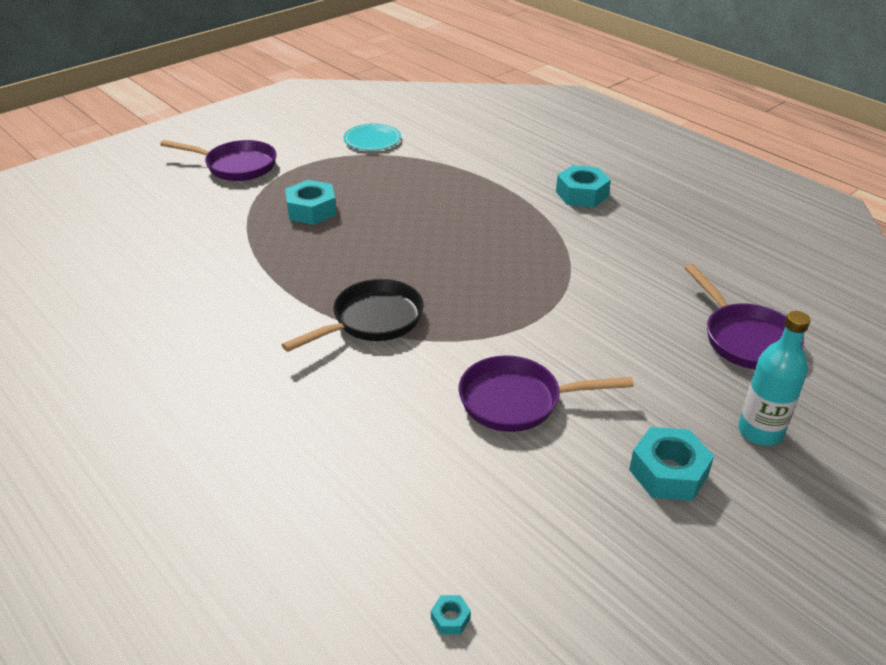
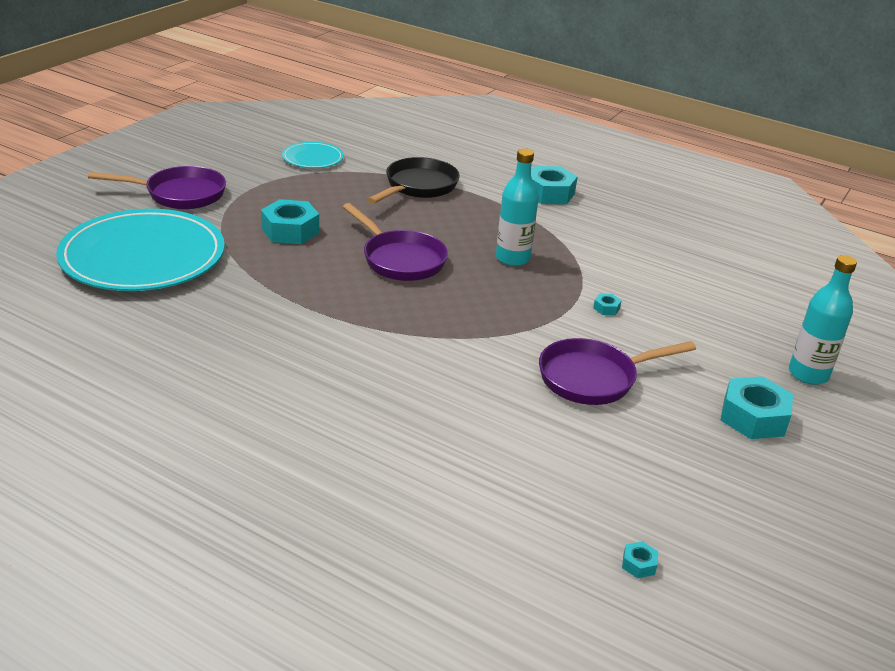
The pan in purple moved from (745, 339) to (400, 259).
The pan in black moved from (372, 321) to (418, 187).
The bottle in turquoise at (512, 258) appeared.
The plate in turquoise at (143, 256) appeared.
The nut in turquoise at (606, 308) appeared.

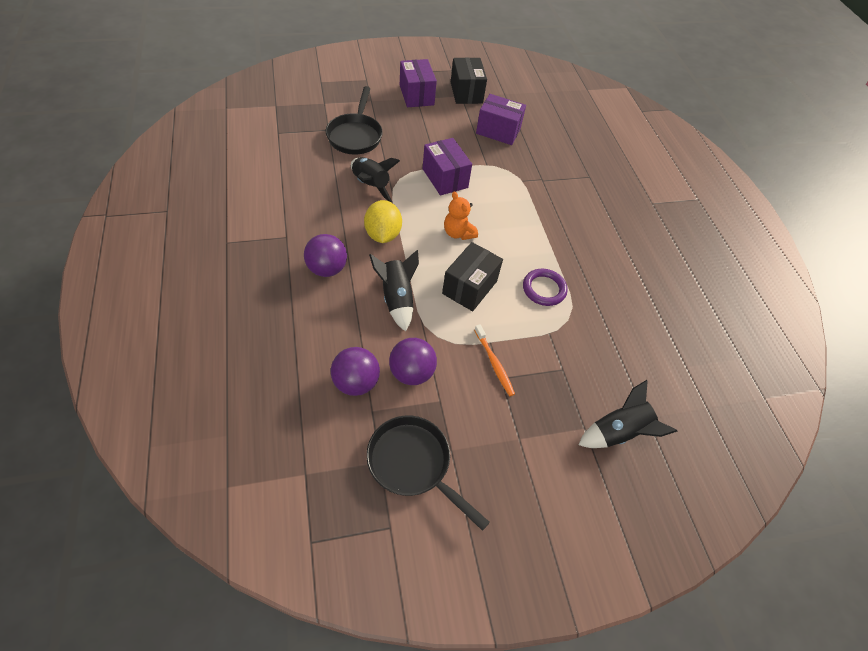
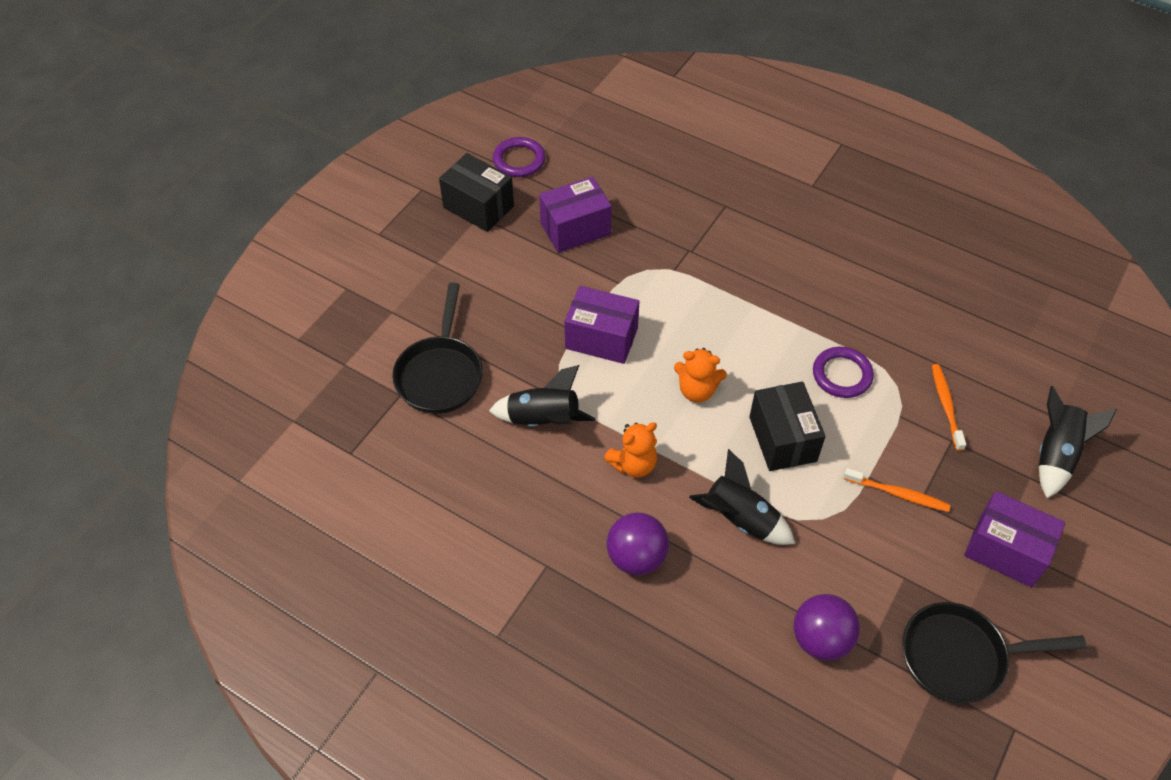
The box in purple moved from (416, 95) to (1005, 551).
The pan in black at (355, 135) turned 45 degrees clockwise.
The lemon in yellow at (383, 234) was replaced by the teddy bear in orange at (633, 464).
The ball in purple at (411, 373) disappeared.
The ring in purple at (519, 160) appeared.
The toothbrush in orange at (946, 406) appeared.

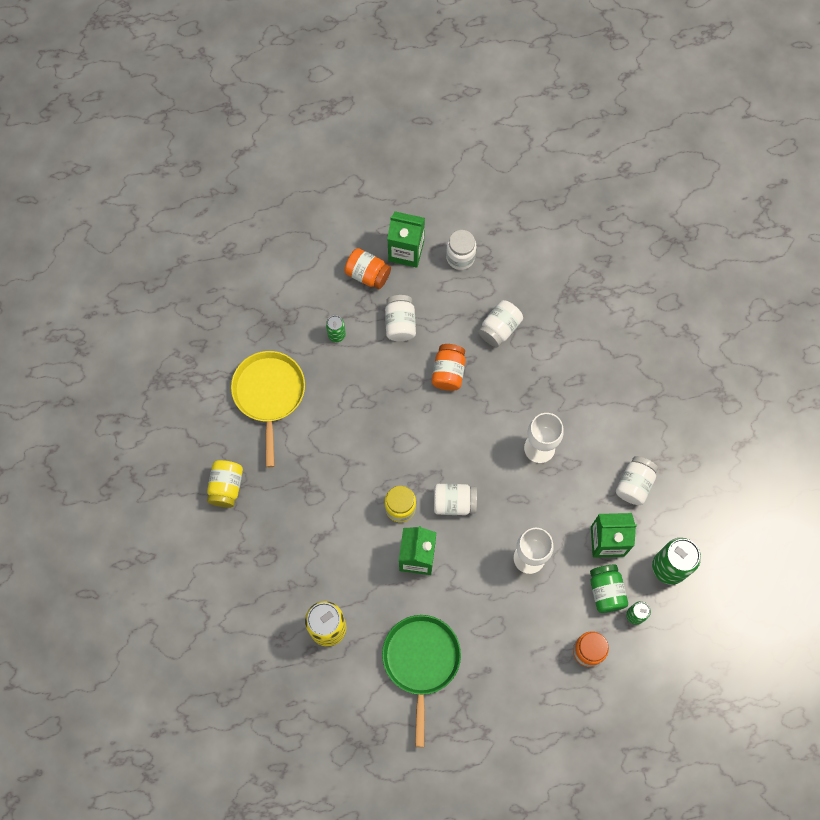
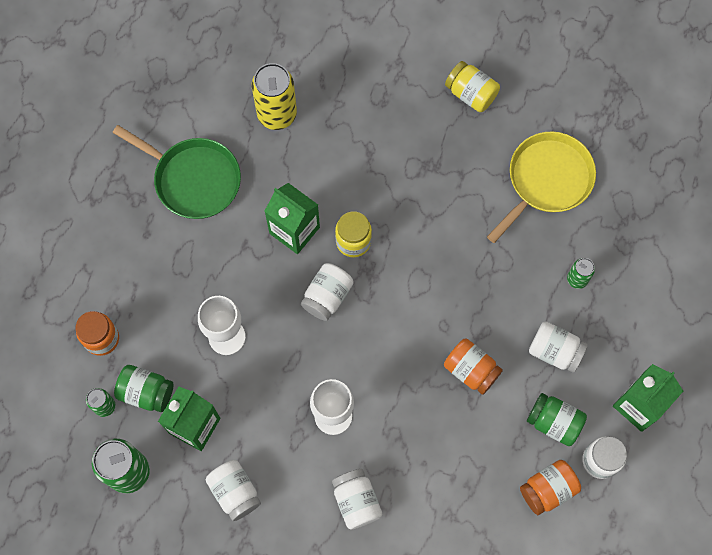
The jar in orange moved from (367, 274) to (548, 489).
The jar in white moved from (499, 328) to (356, 501).
The pan in yellow at (269, 394) turned 75 degrees counterclockwise.
The jar in green at (554, 422) appeared.

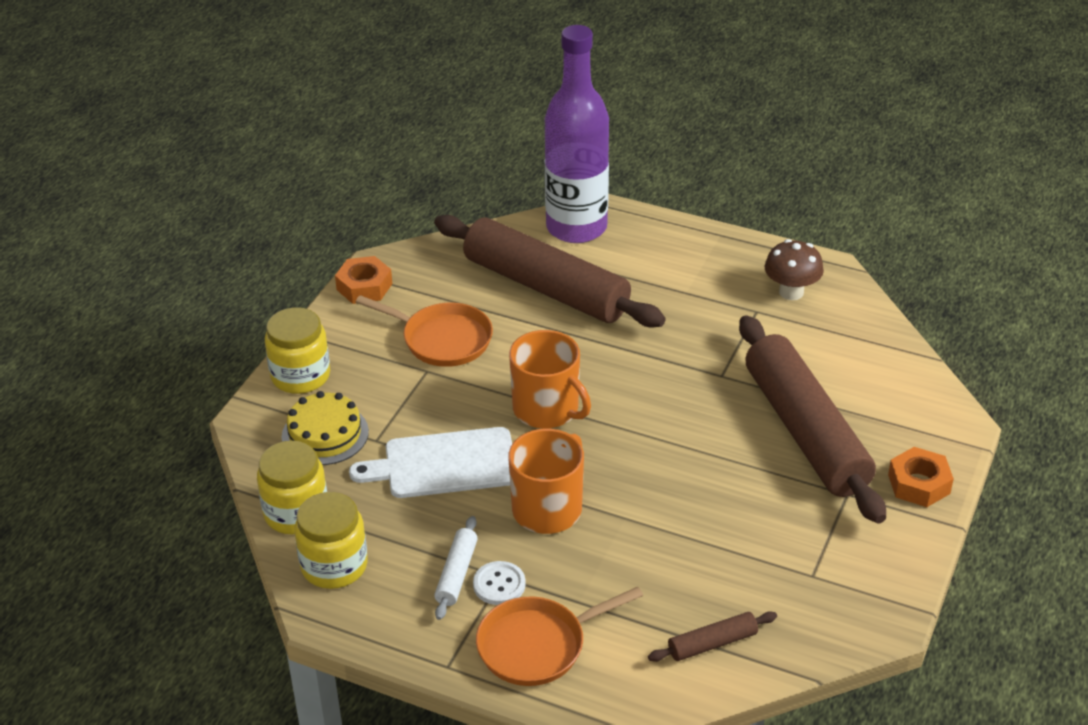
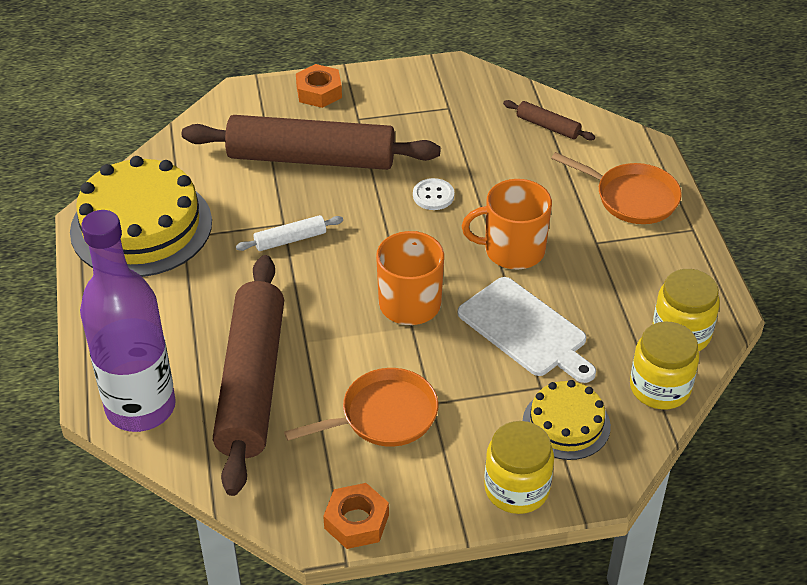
The mushroom in brown at (791, 292) was replaced by the cake in yellow at (141, 226).
The pan in orange at (442, 339) turned 75 degrees clockwise.
The rolling pin in brown at (805, 431) turned 60 degrees clockwise.
The rolling pin in white moved from (456, 573) to (290, 240).
The button in white moved from (499, 584) to (433, 195).

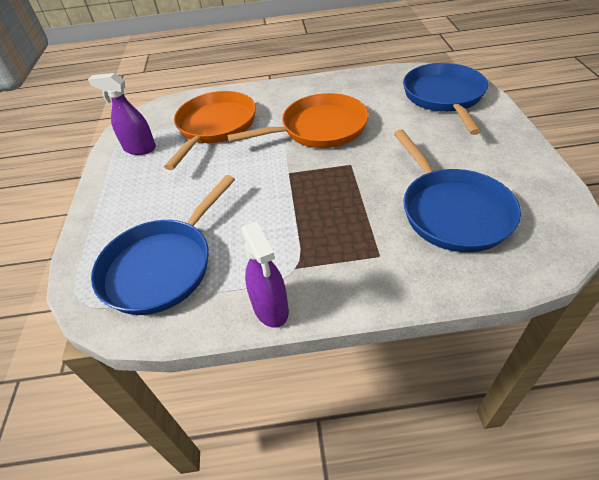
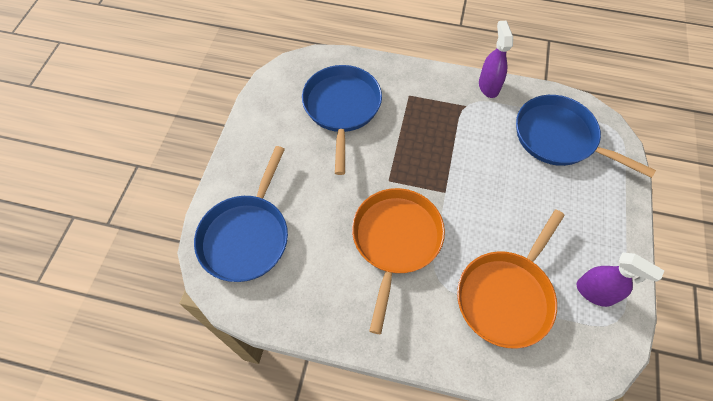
The pan in orange at (319, 129) turned 105 degrees clockwise.
The pan in blue at (162, 266) turned 105 degrees counterclockwise.

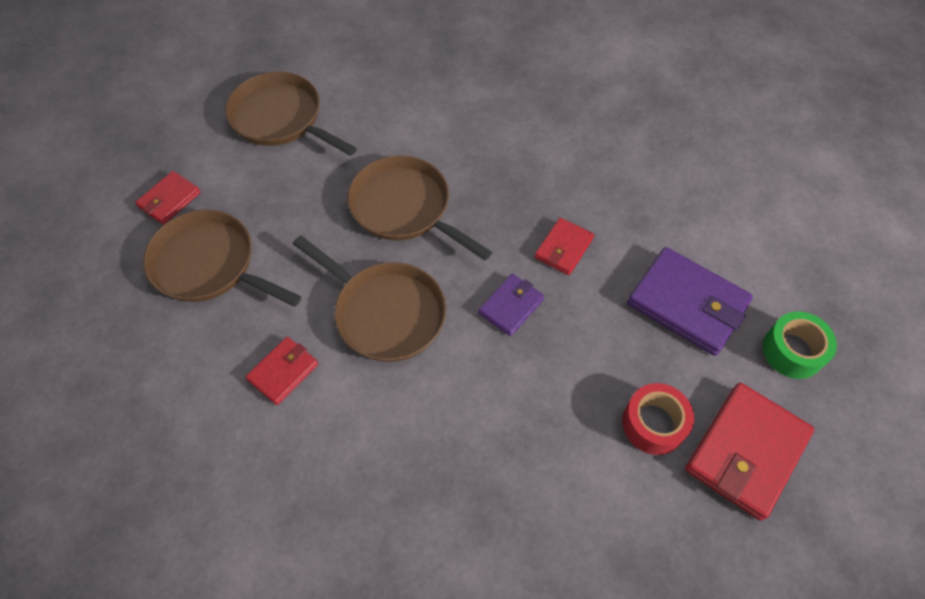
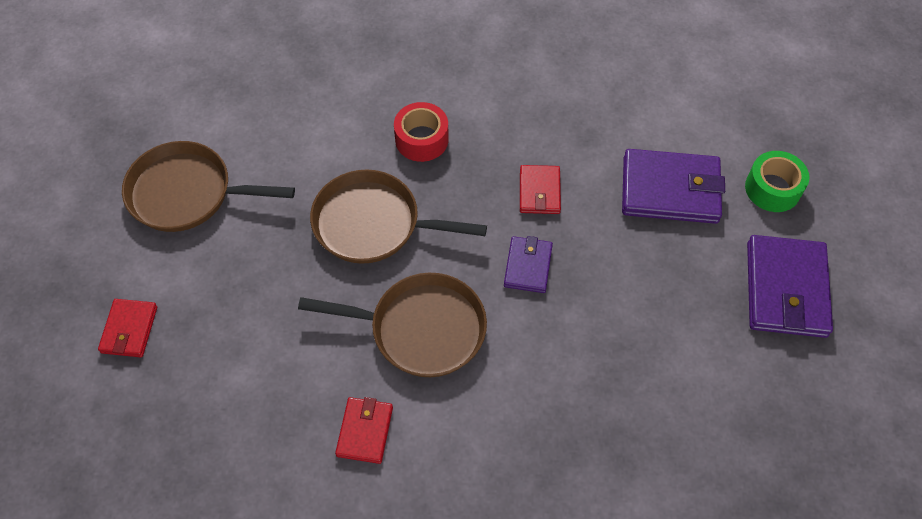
The pan in brown at (209, 265) disappeared.
The tape in red moved from (653, 424) to (421, 139).
The wallet in red at (746, 452) became the wallet in purple at (786, 289).

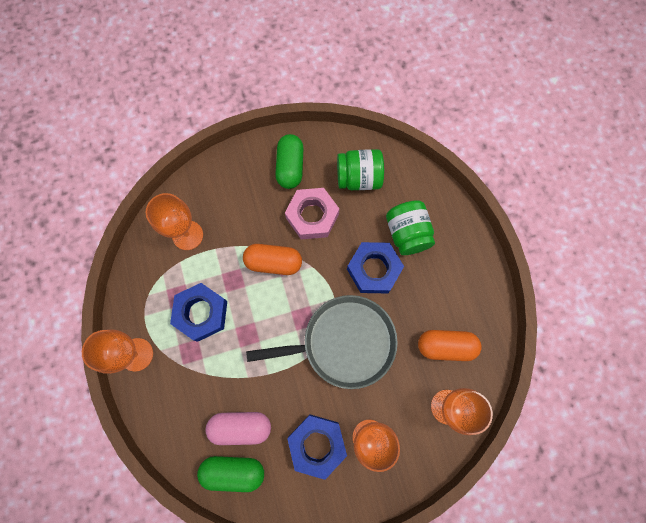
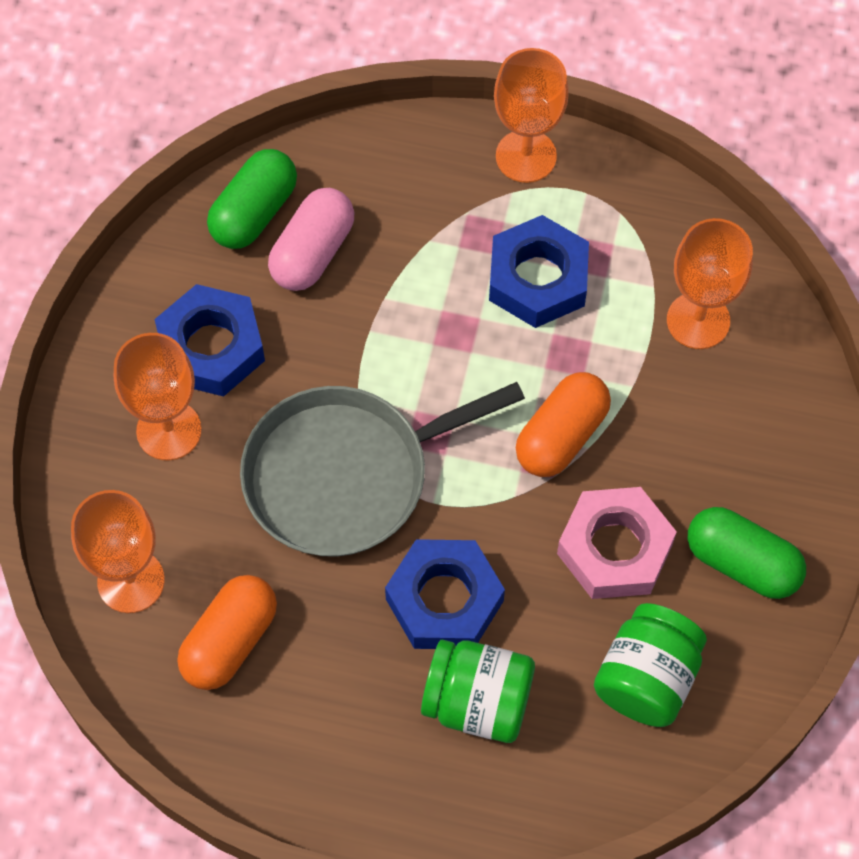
The pan in grey at (343, 342) turned 45 degrees clockwise.

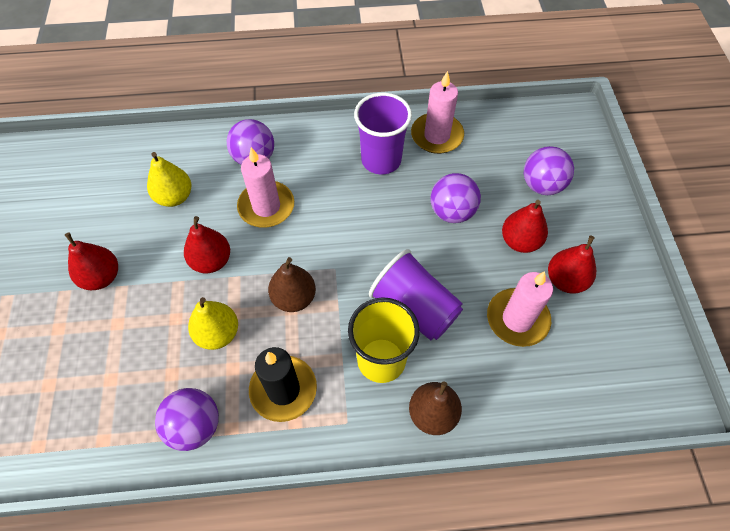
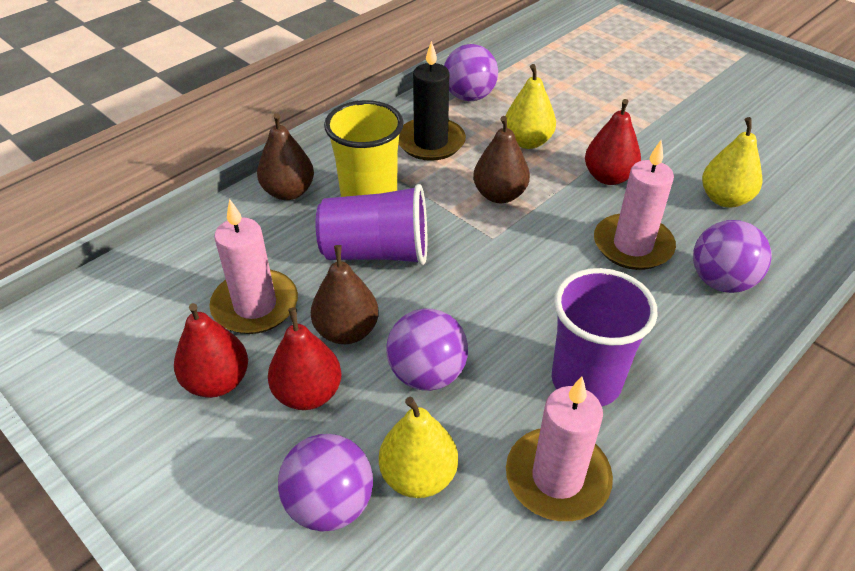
The pear in red at (101, 277) disappeared.
The pear in brown at (347, 331) appeared.
The pear in yellow at (418, 476) appeared.

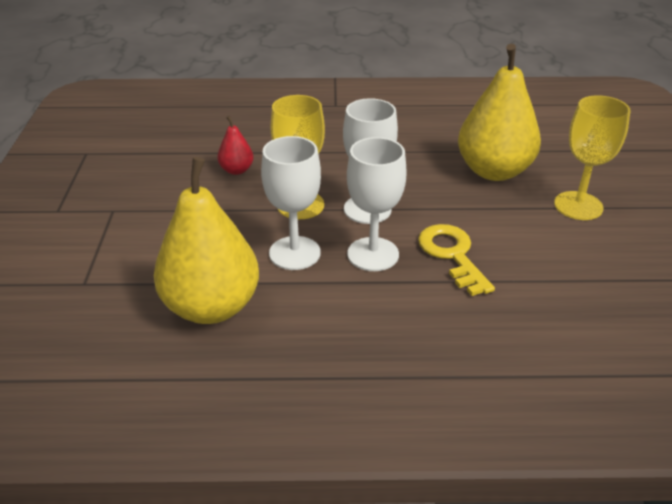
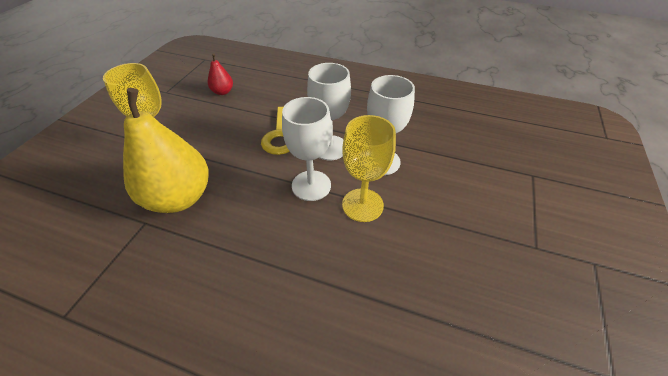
The pear in red moved from (236, 170) to (223, 92).
The pear in yellow at (212, 307) disappeared.

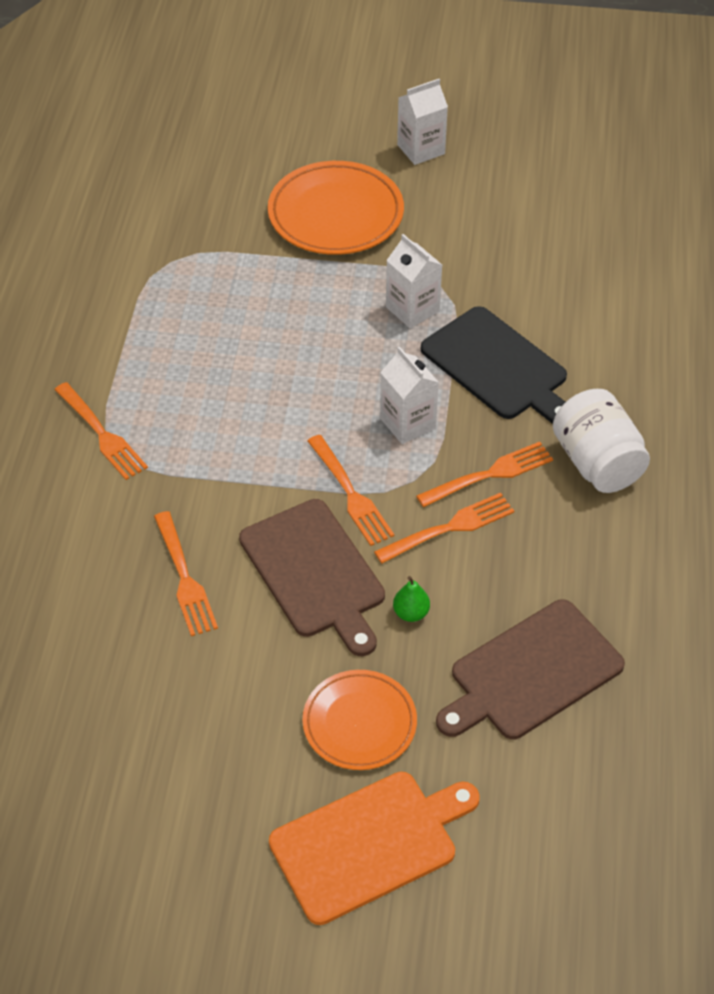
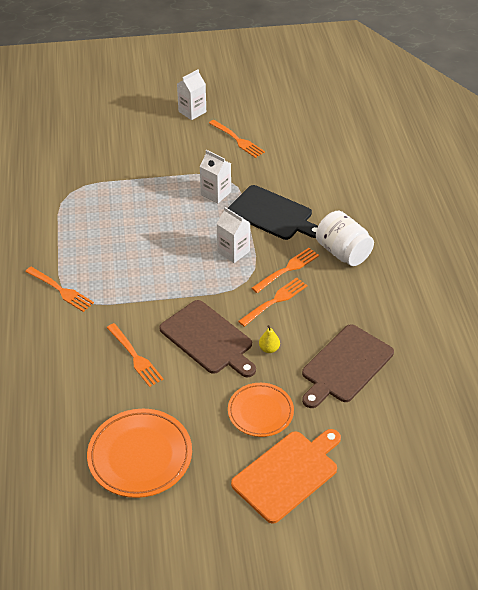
The plate in orange moved from (335, 214) to (140, 456).
The fork in orange moved from (350, 493) to (237, 140).
The pear in green at (411, 613) became the pear in yellow at (269, 349).

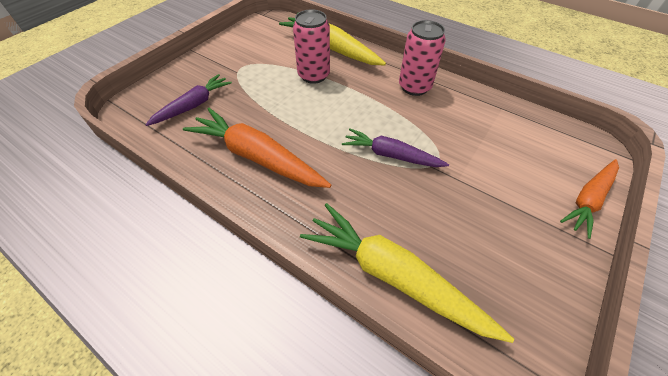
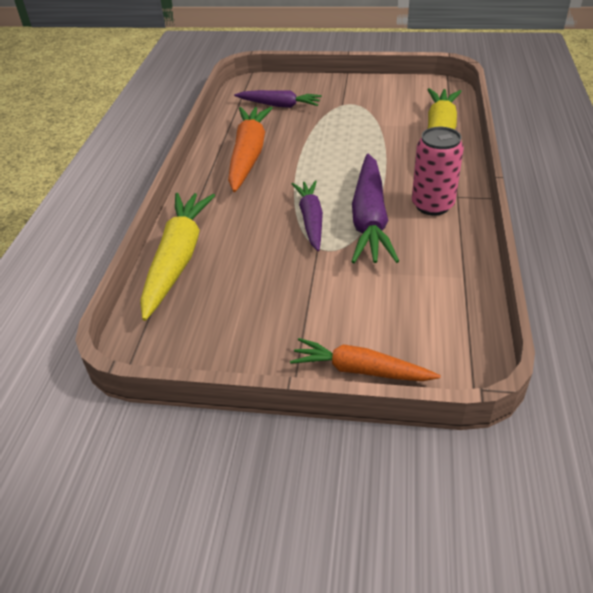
The can in pink at (314, 75) disappeared.
The carrot in purple at (369, 219) appeared.

